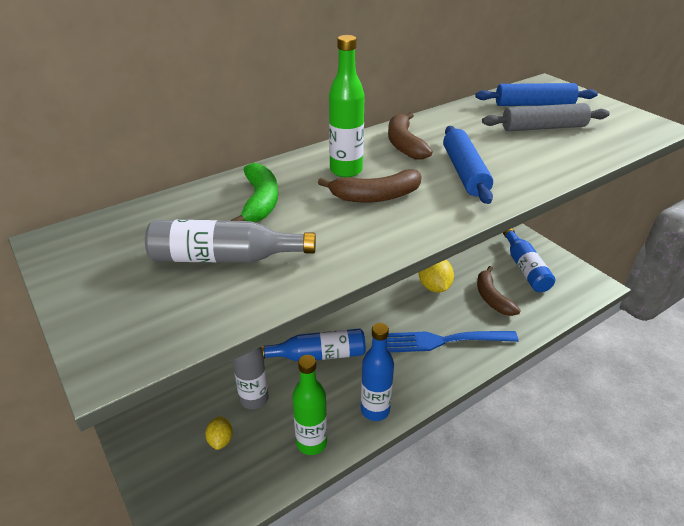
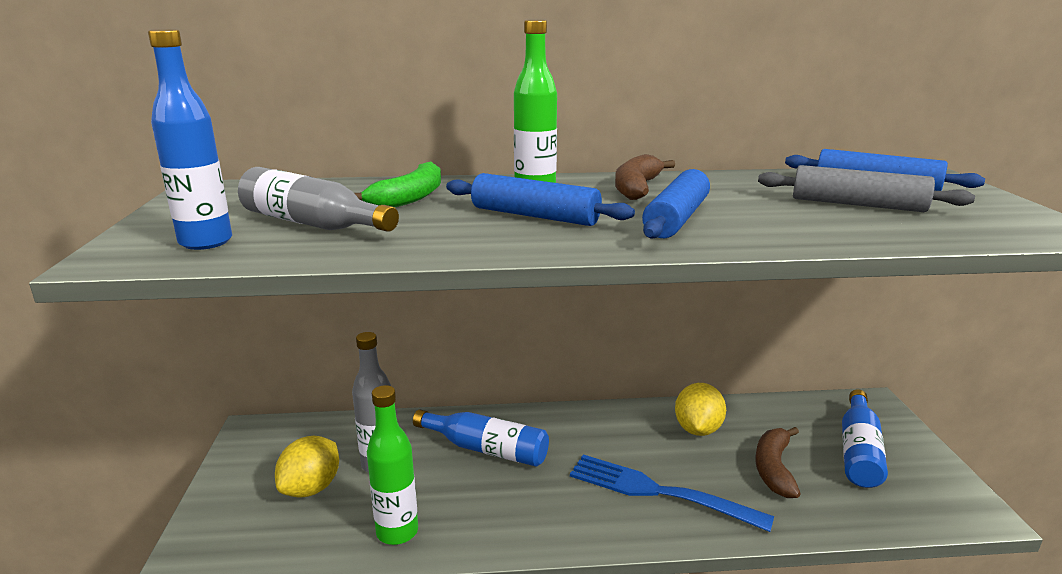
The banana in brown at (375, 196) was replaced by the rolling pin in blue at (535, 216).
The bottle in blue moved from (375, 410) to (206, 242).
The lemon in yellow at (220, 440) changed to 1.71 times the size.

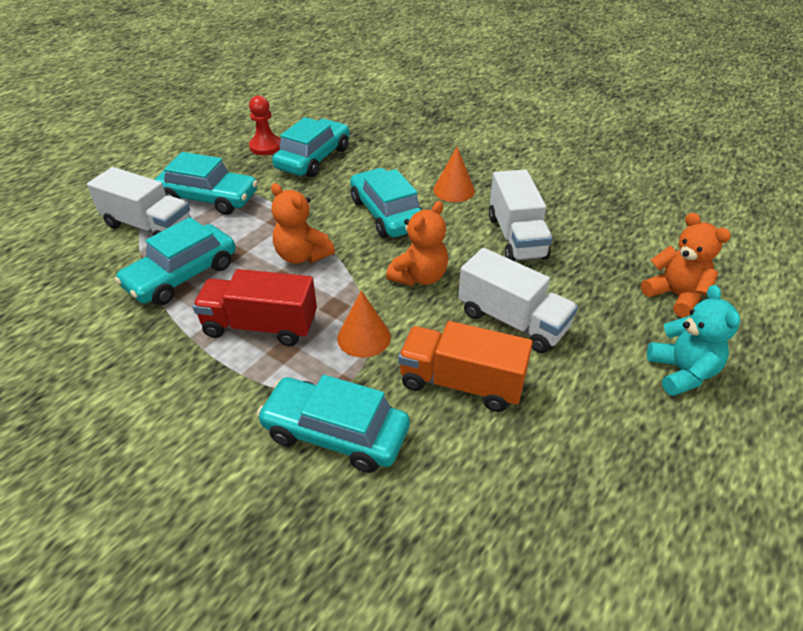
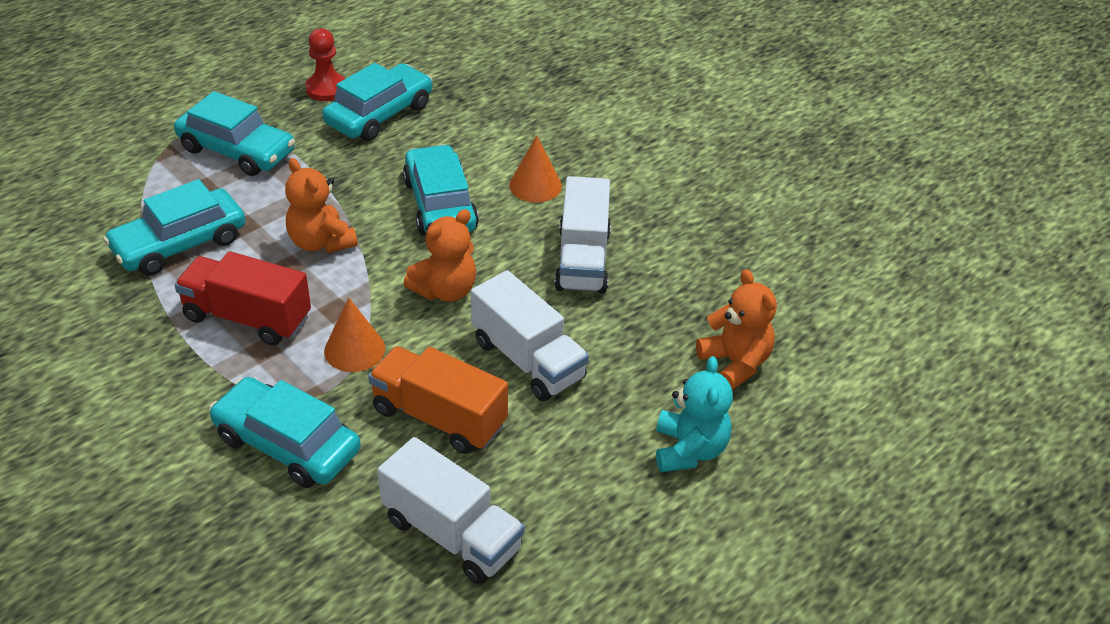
The truck in white moved from (149, 226) to (452, 534).

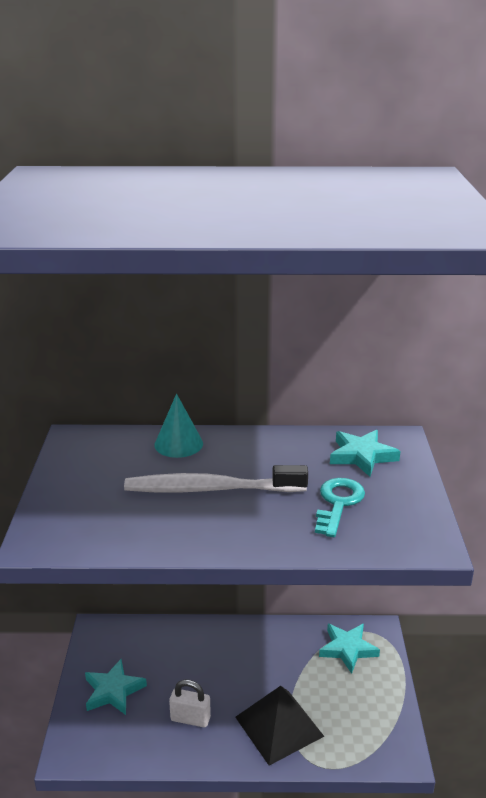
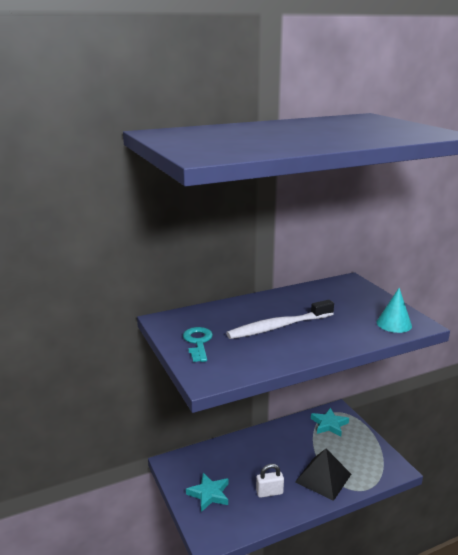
The cone in turquoise moved from (178, 444) to (394, 324).
The star in turquoise at (362, 456) disappeared.
The key in turquoise moved from (338, 503) to (198, 342).

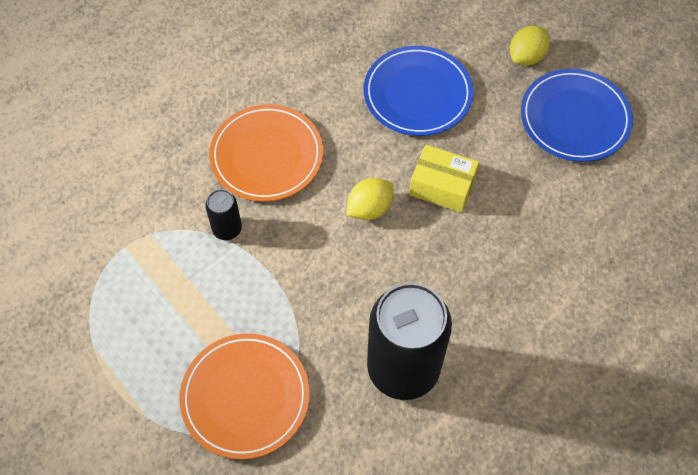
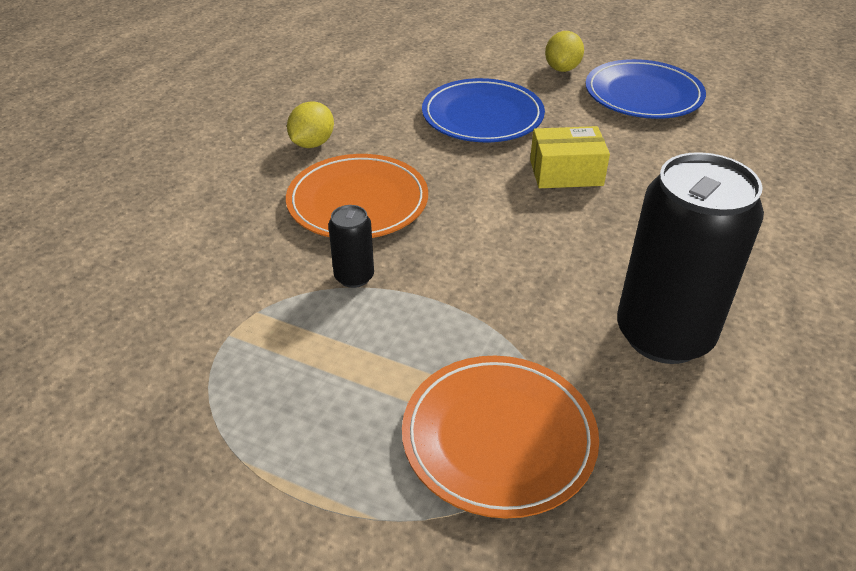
The lemon in yellow moved from (369, 208) to (312, 144).

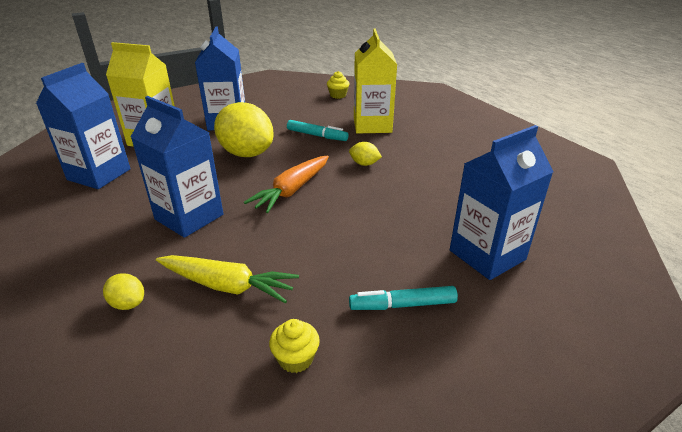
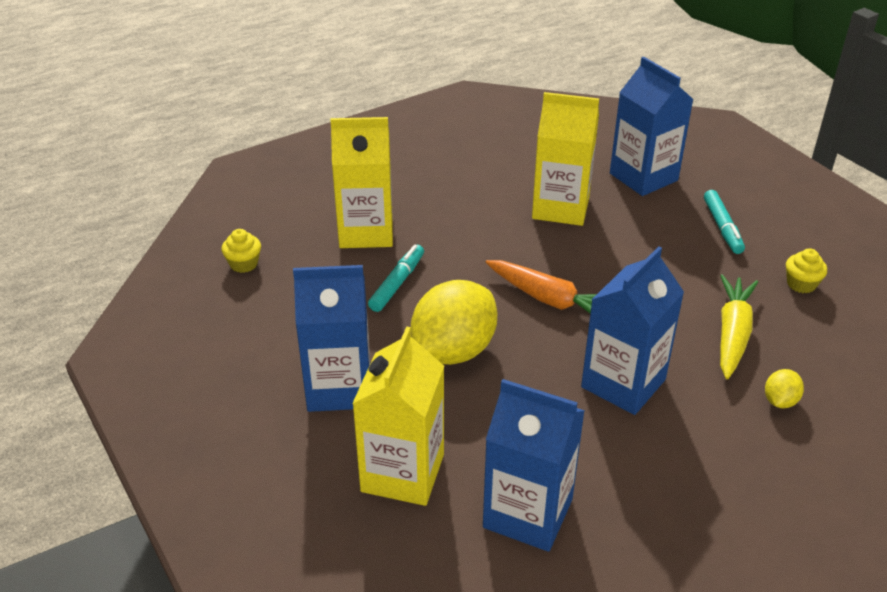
The lemon in yellow at (364, 164) disappeared.
The carton in yellow at (560, 208) appeared.

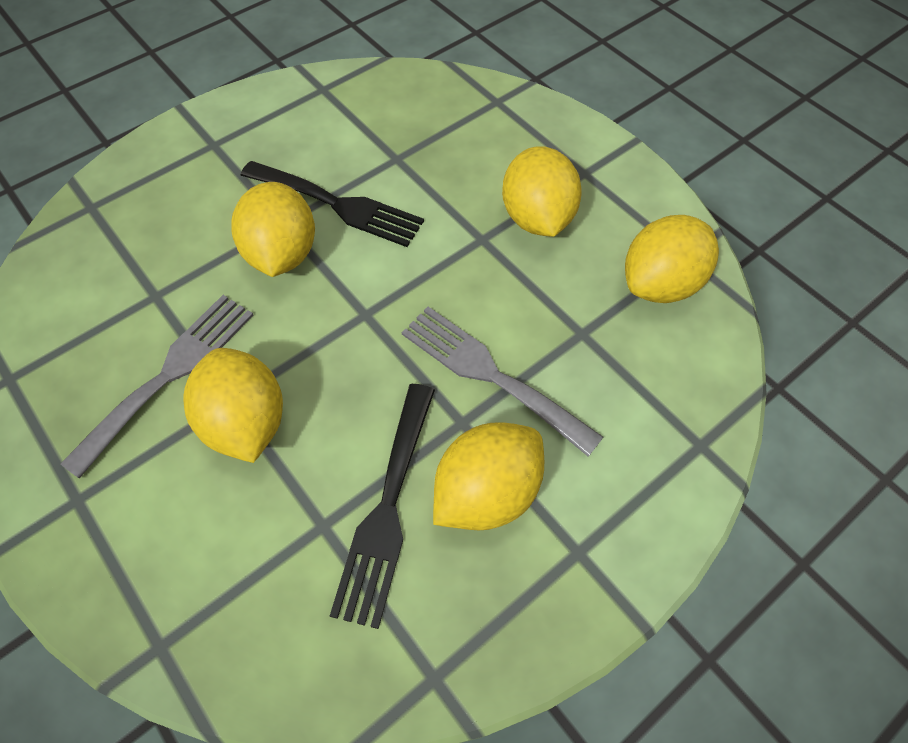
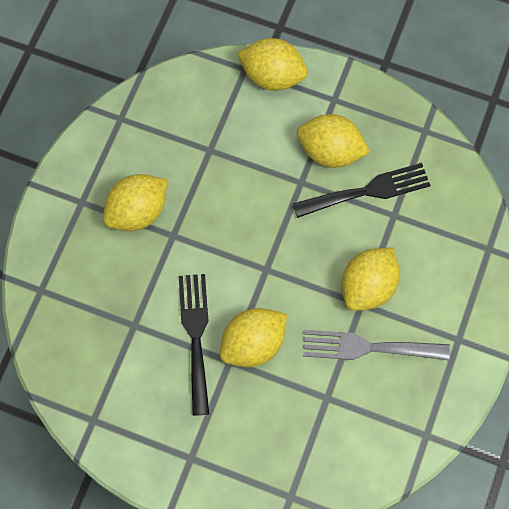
The lemon in yellow moved from (660, 283) to (272, 76).
The fork in grey at (490, 374) disappeared.

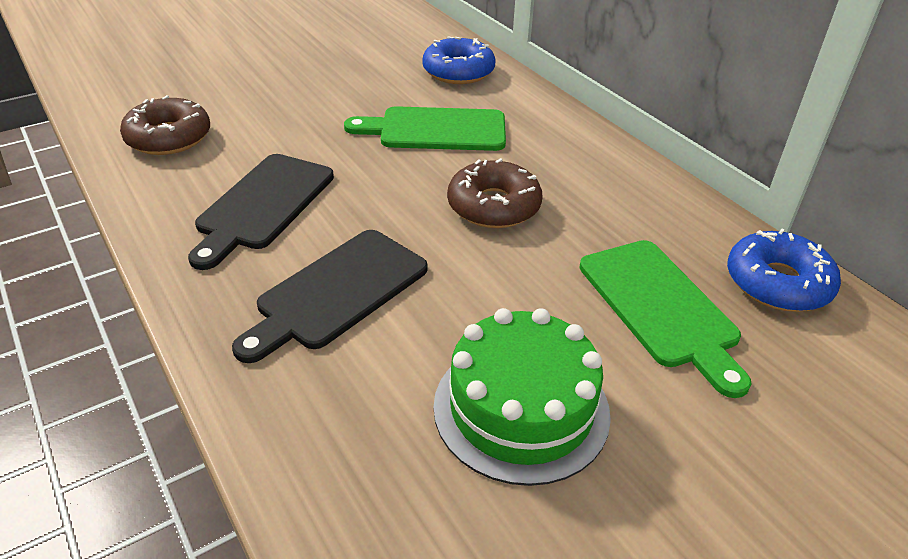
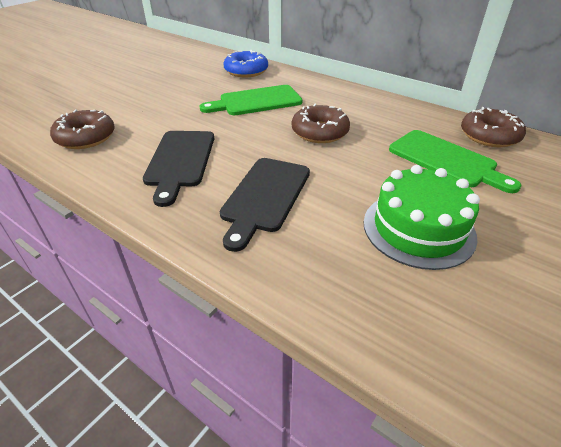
The donut in blue at (777, 283) became the donut in brown at (489, 136).

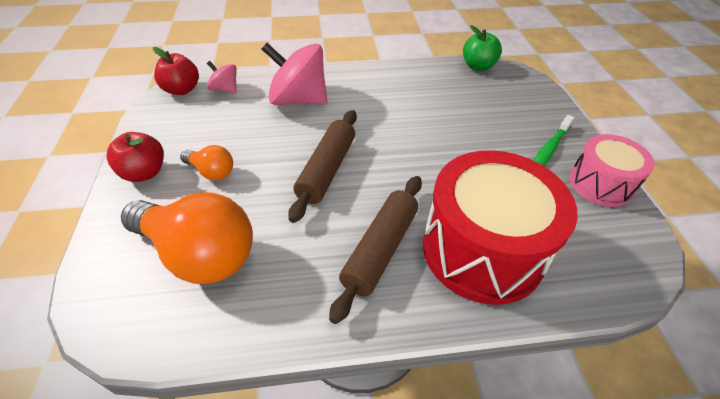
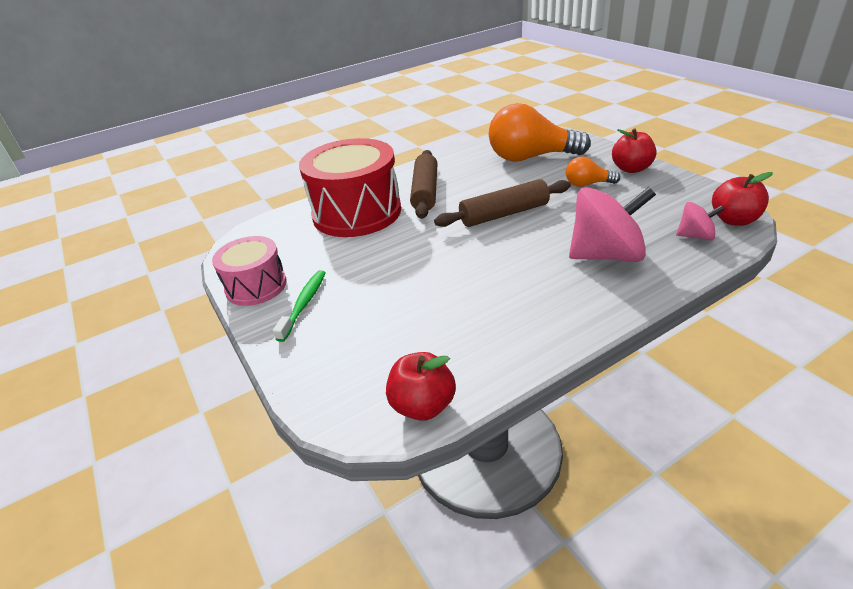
The apple in green at (478, 66) became the apple in red at (423, 405).
The rolling pin in brown at (327, 170) turned 75 degrees clockwise.

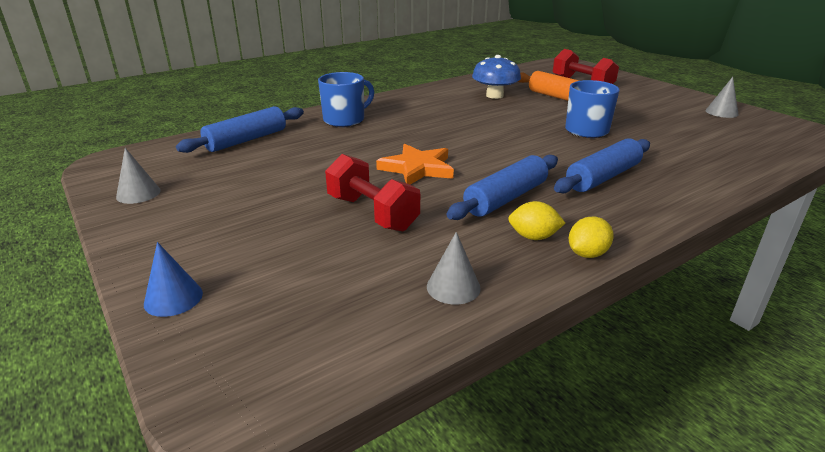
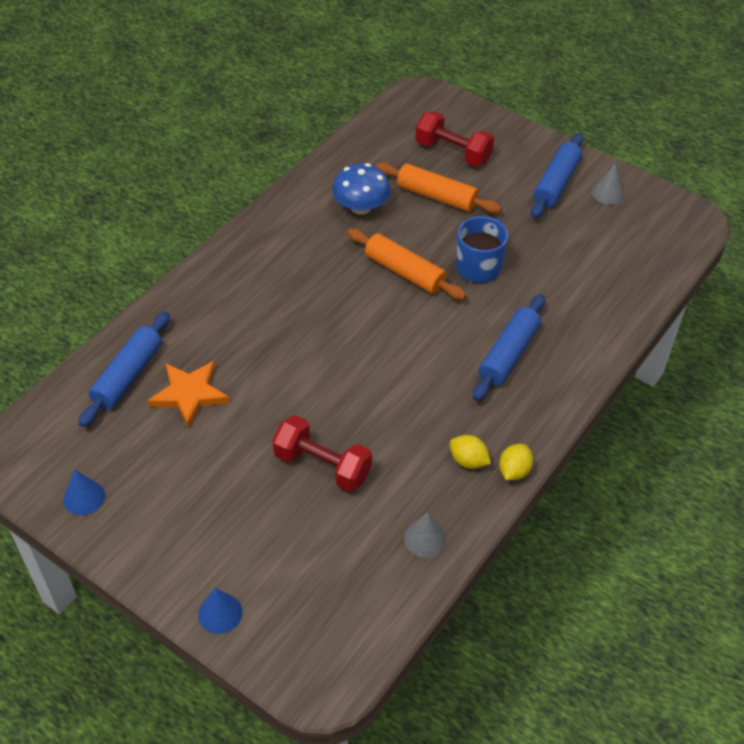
The mug in blue at (345, 120) disappeared.
The star in orange moved from (417, 168) to (189, 394).
The cone in grey at (138, 193) became the cone in blue at (84, 497).
The rolling pin in blue moved from (505, 198) to (555, 183).
The lemon in yellow at (533, 237) turned 45 degrees clockwise.
The rolling pin in orange at (404, 272) appeared.

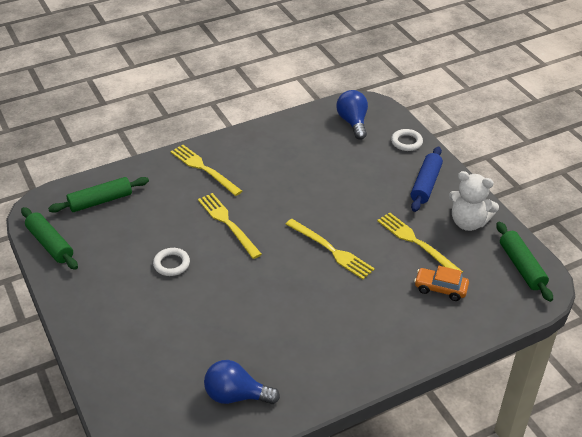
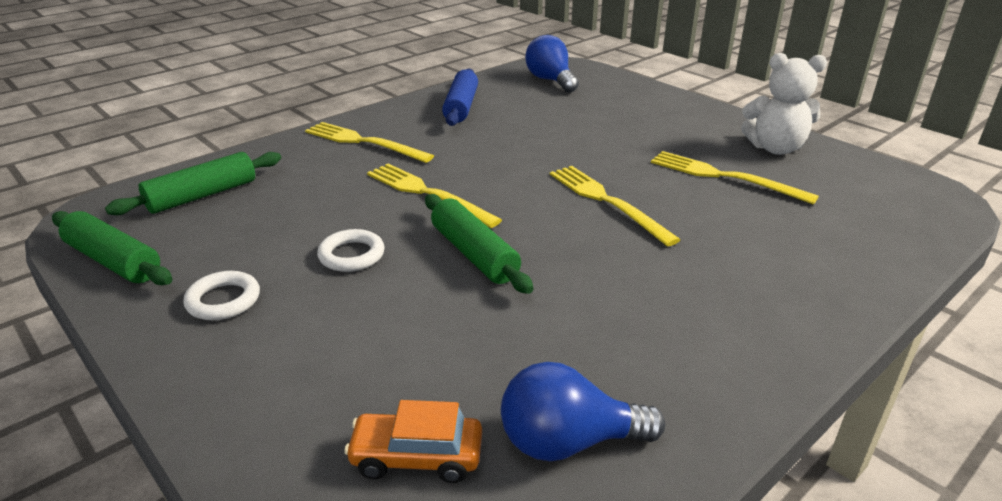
The ring in white moved from (406, 142) to (223, 300).
The rolling pin in blue moved from (426, 184) to (461, 107).
The fork in yellow at (331, 250) turned 150 degrees counterclockwise.
The rolling pin in green moved from (522, 266) to (474, 254).
The car in orange moved from (440, 288) to (417, 457).

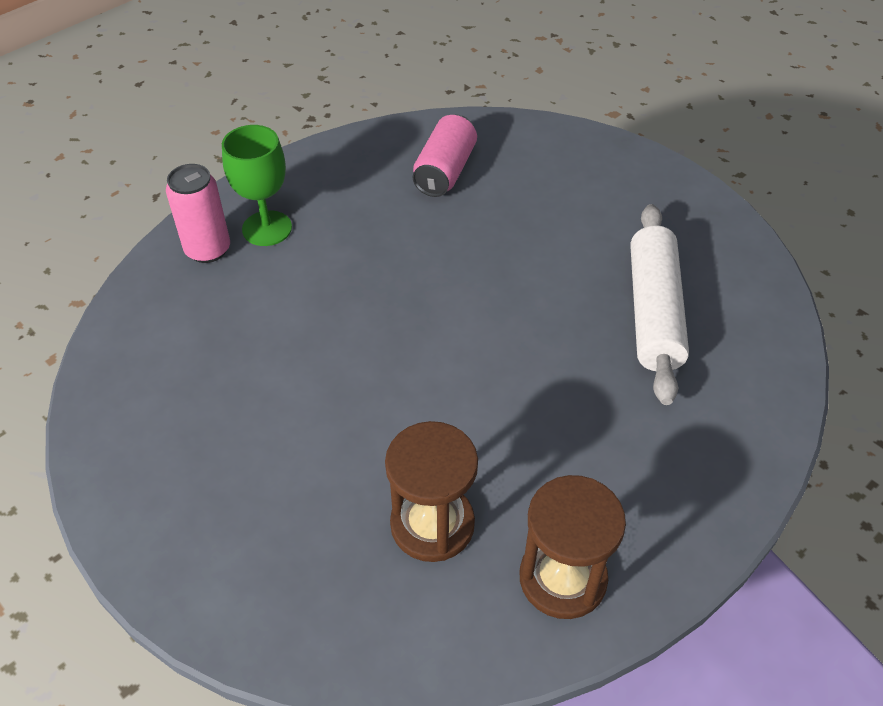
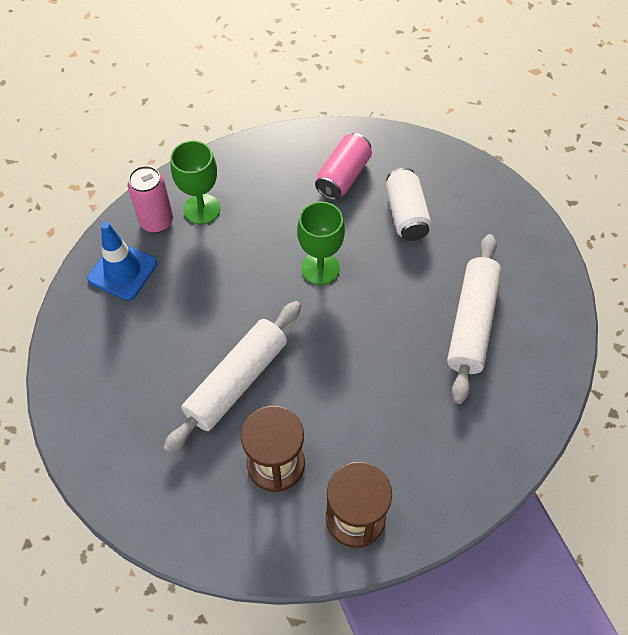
The can in white at (406, 214) appeared.
The goblet in green at (320, 268) appeared.
The traffic cone in blue at (122, 271) appeared.
The rolling pin in white at (237, 381) appeared.

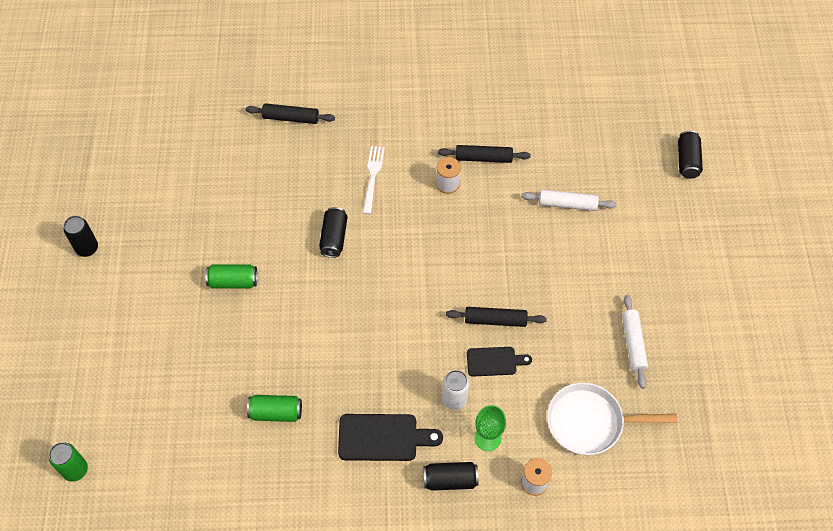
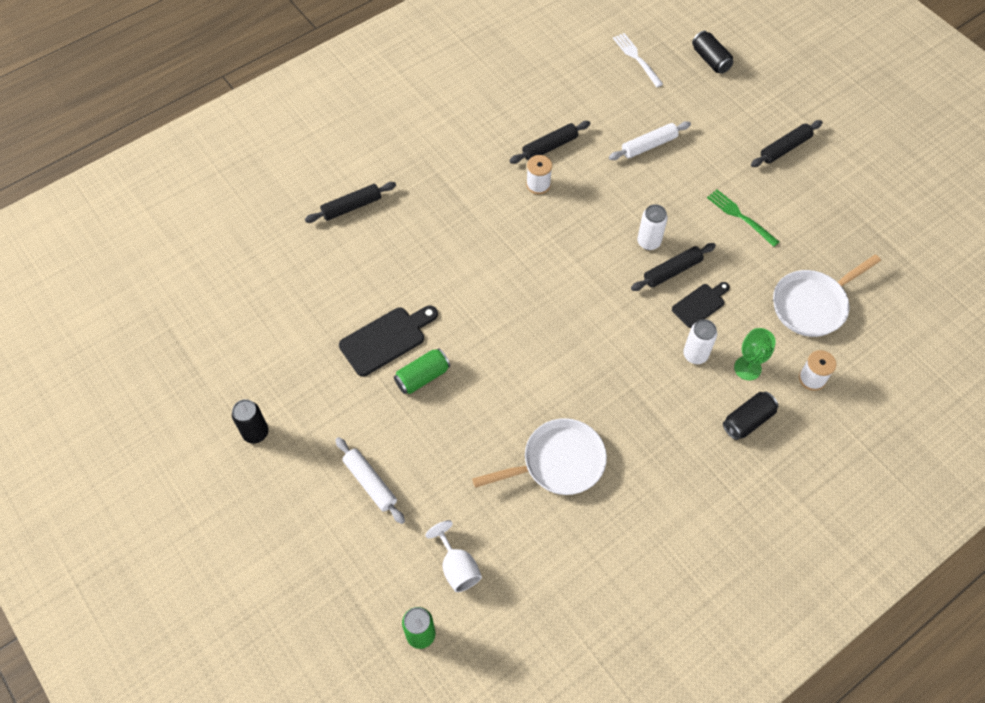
The fork in white moved from (373, 176) to (636, 58).
The can in black at (334, 238) disappeared.
The rolling pin in white moved from (633, 344) to (370, 483).
The can in green at (276, 412) was replaced by the pan in white at (558, 462).
The cutting board in black moved from (383, 437) to (386, 339).
The rolling pin in black at (785, 148) appeared.
The fork in green at (740, 216) appeared.
The can in white at (648, 242) appeared.
The goblet in white at (457, 567) appeared.

